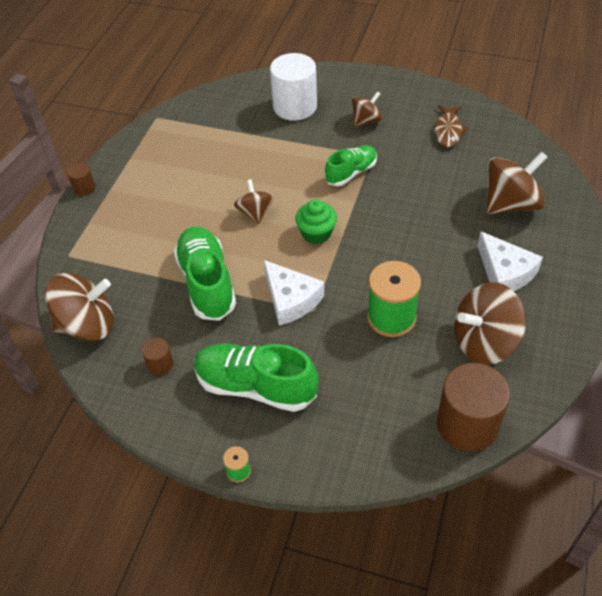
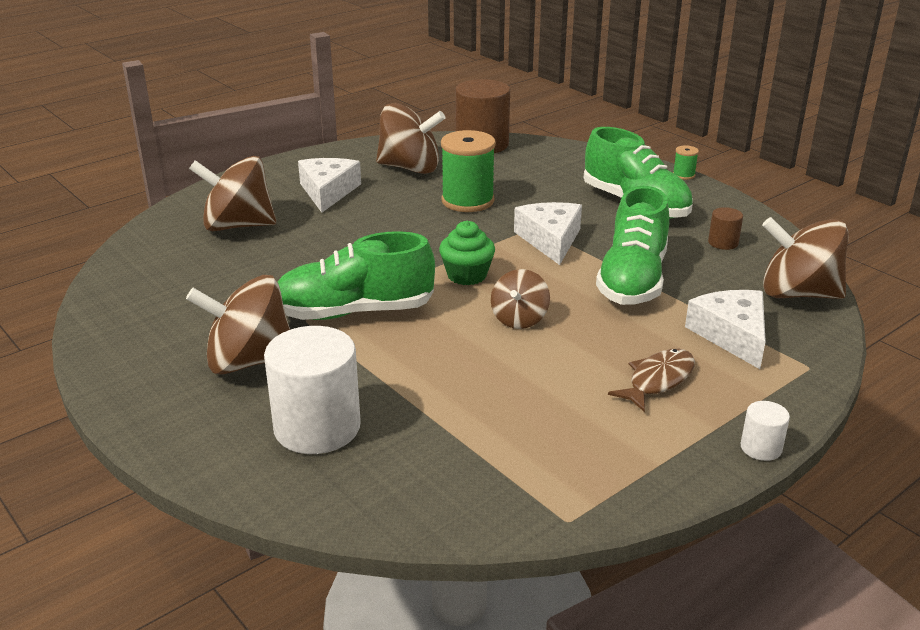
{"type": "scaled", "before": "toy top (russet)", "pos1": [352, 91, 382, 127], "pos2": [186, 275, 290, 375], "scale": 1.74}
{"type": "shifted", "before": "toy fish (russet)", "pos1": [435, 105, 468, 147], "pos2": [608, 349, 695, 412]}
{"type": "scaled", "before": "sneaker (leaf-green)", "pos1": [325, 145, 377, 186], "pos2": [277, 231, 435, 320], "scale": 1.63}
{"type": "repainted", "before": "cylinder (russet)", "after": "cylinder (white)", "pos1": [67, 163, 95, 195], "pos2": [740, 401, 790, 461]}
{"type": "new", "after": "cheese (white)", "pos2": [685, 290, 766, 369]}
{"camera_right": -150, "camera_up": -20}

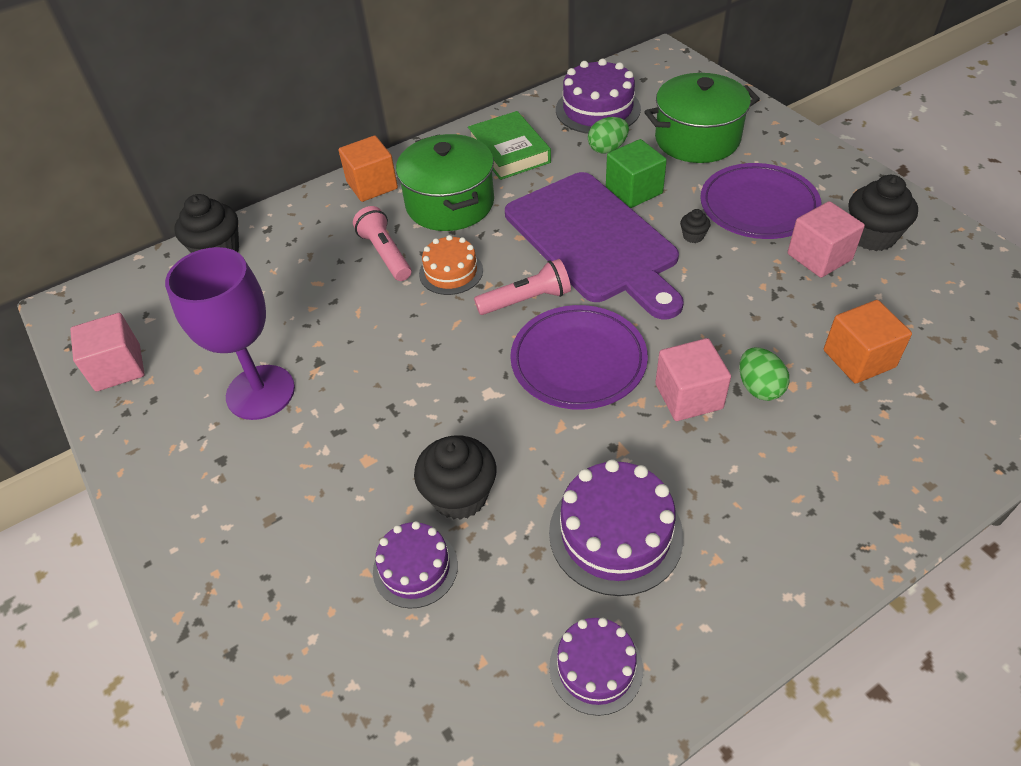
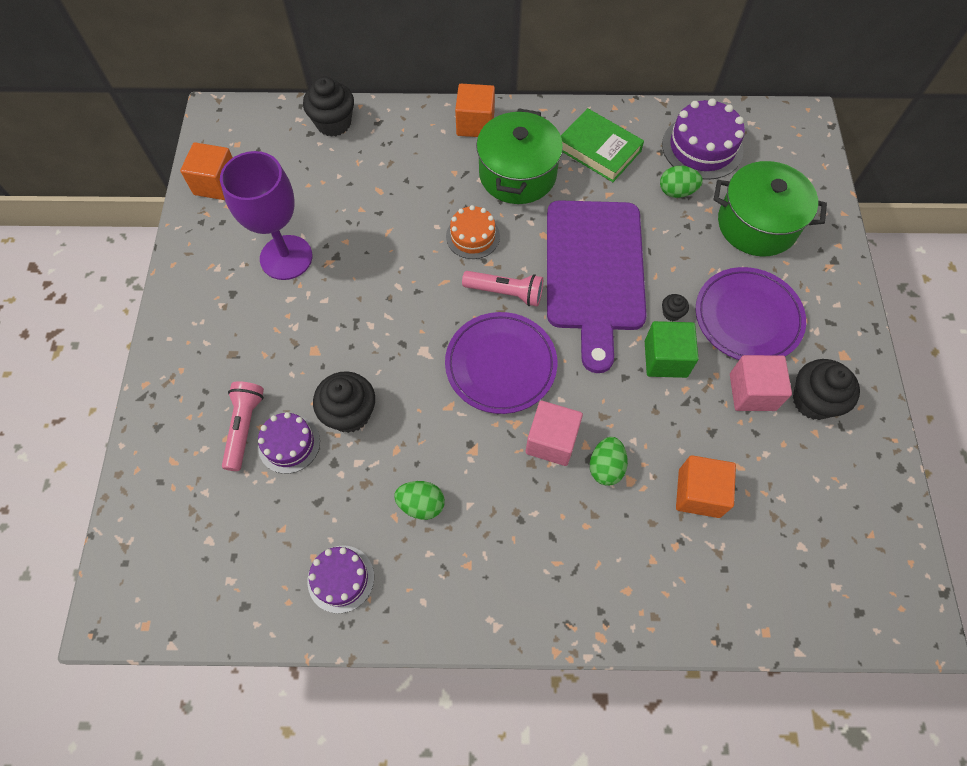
{"type": "rotated", "before": "hardcover (leaf-green)", "pos1": [468, 111, 551, 180], "pos2": [561, 108, 644, 182], "turn": -60}
{"type": "shifted", "before": "cube (leaf-green)", "pos1": [606, 139, 667, 208], "pos2": [645, 321, 699, 378]}
{"type": "shifted", "before": "torch (rosy)", "pos1": [353, 206, 411, 281], "pos2": [222, 381, 264, 471]}
{"type": "repainted", "before": "cube (rosy)", "after": "cube (bright orange)", "pos1": [70, 313, 145, 391], "pos2": [180, 142, 233, 200]}
{"type": "swapped", "before": "gateau (violet)", "after": "toy egg (leaf-green)", "pos1": [549, 459, 683, 596], "pos2": [394, 481, 445, 520]}
{"camera_right": 30, "camera_up": 15}

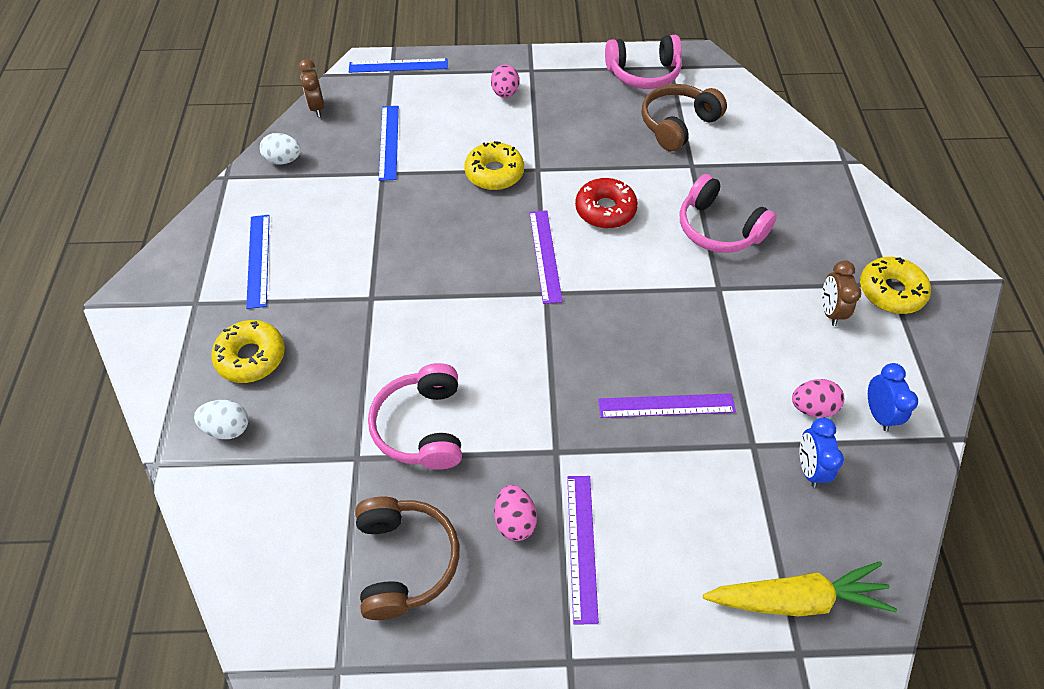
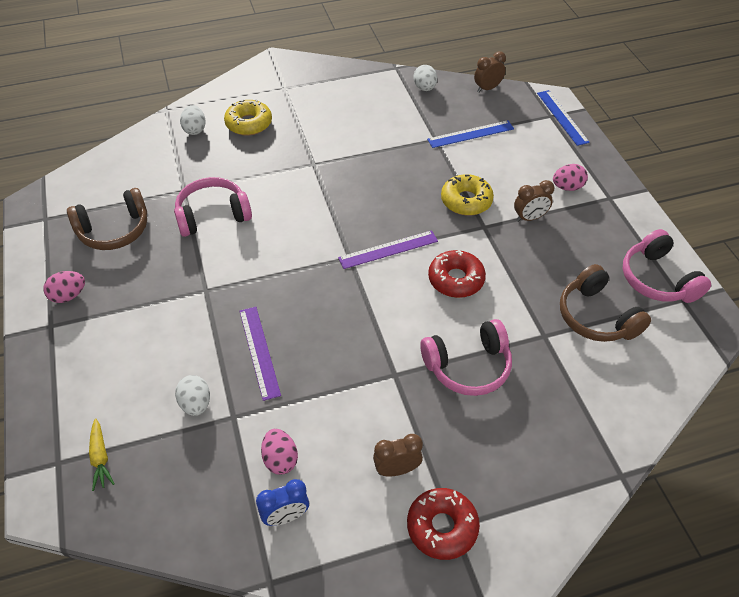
{"type": "rotated", "before": "over-ear headphones (russet)", "pos1": [642, 84, 727, 151], "pos2": [560, 264, 651, 342], "turn": -150}
{"type": "rotated", "before": "over-ear headphones (rosy)", "pos1": [680, 174, 777, 253], "pos2": [420, 319, 512, 396], "turn": -135}
{"type": "gone", "before": "straightedge (royal blue)", "pos1": [246, 215, 270, 309]}
{"type": "repainted", "before": "glazed donut (golden)", "after": "glazed donut (crimson)", "pos1": [860, 257, 931, 314], "pos2": [407, 488, 480, 560]}
{"type": "gone", "before": "alarm clock (royal blue)", "pos1": [800, 418, 844, 487]}
{"type": "gone", "before": "straightedge (violet)", "pos1": [567, 476, 599, 624]}
{"type": "shifted", "before": "toy egg (rosy)", "pos1": [494, 485, 537, 541], "pos2": [44, 271, 85, 303]}
{"type": "scaled", "before": "carrot (golden)", "pos1": [703, 561, 897, 616], "pos2": [89, 418, 115, 491], "scale": 0.54}
{"type": "new", "after": "alarm clock (russet)", "pos2": [514, 180, 554, 222]}
{"type": "new", "after": "toy egg (white)", "pos2": [175, 375, 210, 416]}
{"camera_right": 75, "camera_up": -5}

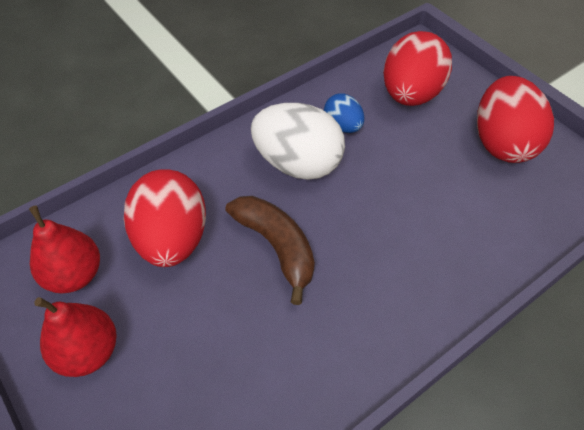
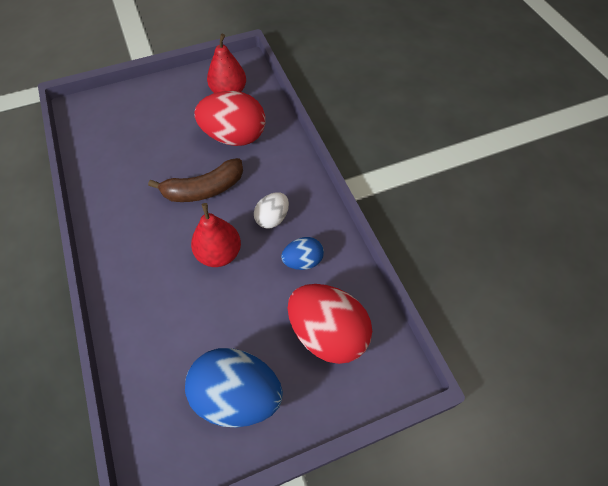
{"type": "repainted", "before": "toy egg (crimson)", "after": "toy egg (royal blue)", "pos1": [477, 76, 554, 163], "pos2": [185, 348, 283, 427]}
{"type": "scaled", "before": "toy egg (white)", "pos1": [251, 103, 345, 180], "pos2": [254, 192, 289, 228], "scale": 0.53}
{"type": "shifted", "before": "pear (crimson)", "pos1": [34, 297, 117, 377], "pos2": [191, 203, 241, 267]}
{"camera_right": 105, "camera_up": 5}

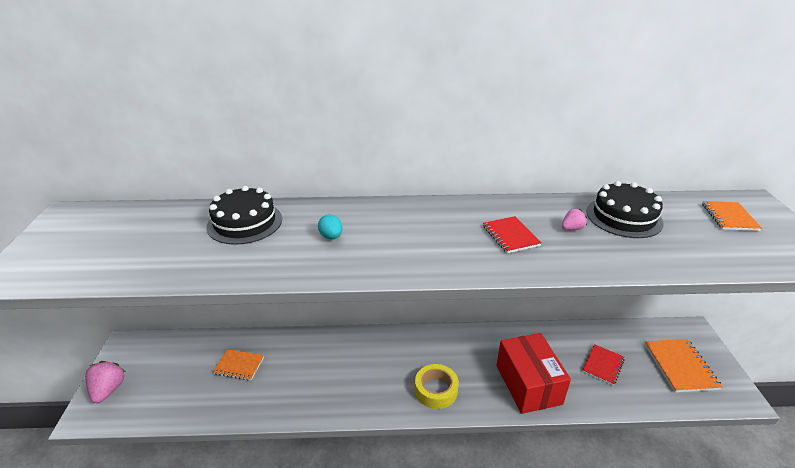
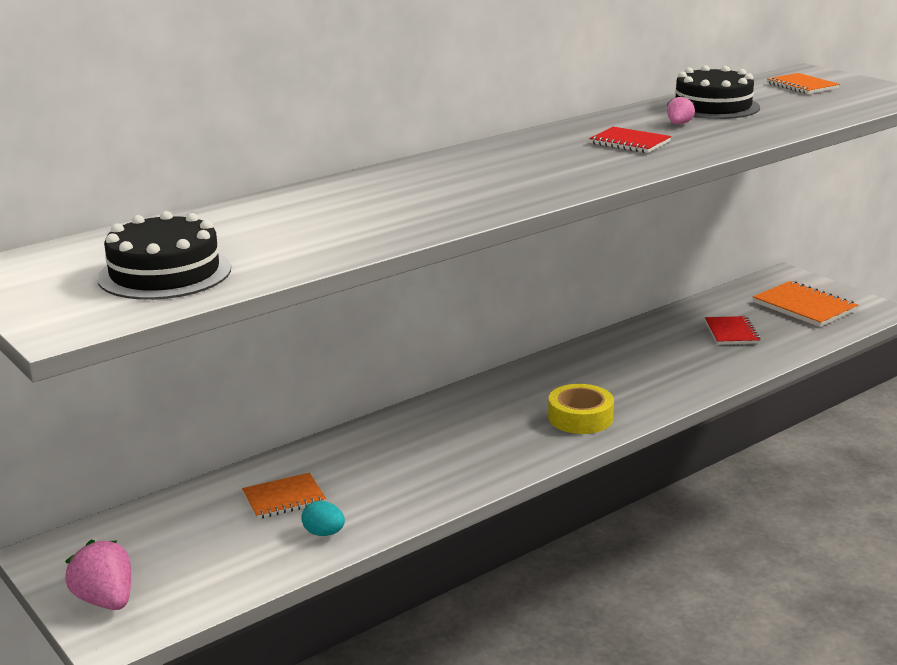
{"type": "shifted", "before": "gateau (ebony)", "pos1": [207, 186, 282, 245], "pos2": [97, 211, 231, 300]}
{"type": "shifted", "before": "toy egg (aqua)", "pos1": [318, 214, 342, 240], "pos2": [301, 501, 345, 536]}
{"type": "gone", "before": "box (crimson)", "pos1": [496, 333, 571, 414]}
{"camera_right": -35, "camera_up": -10}

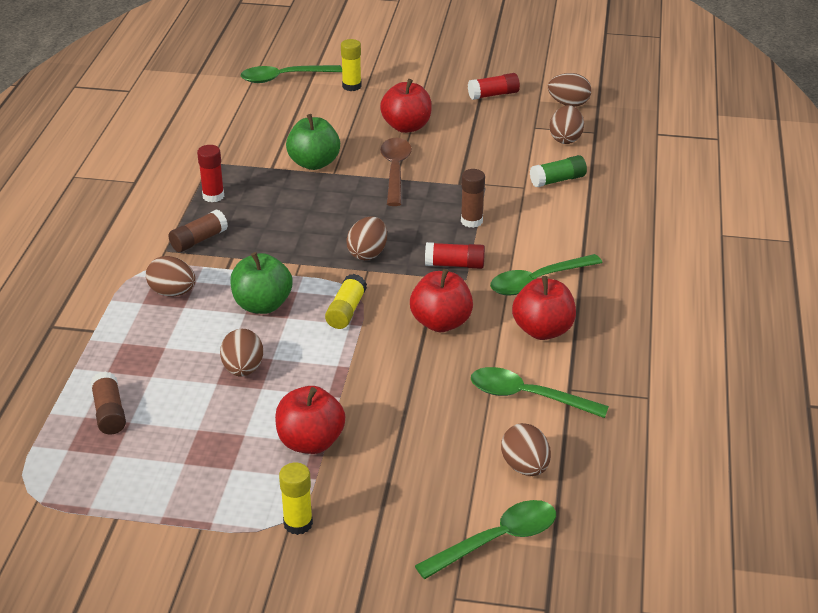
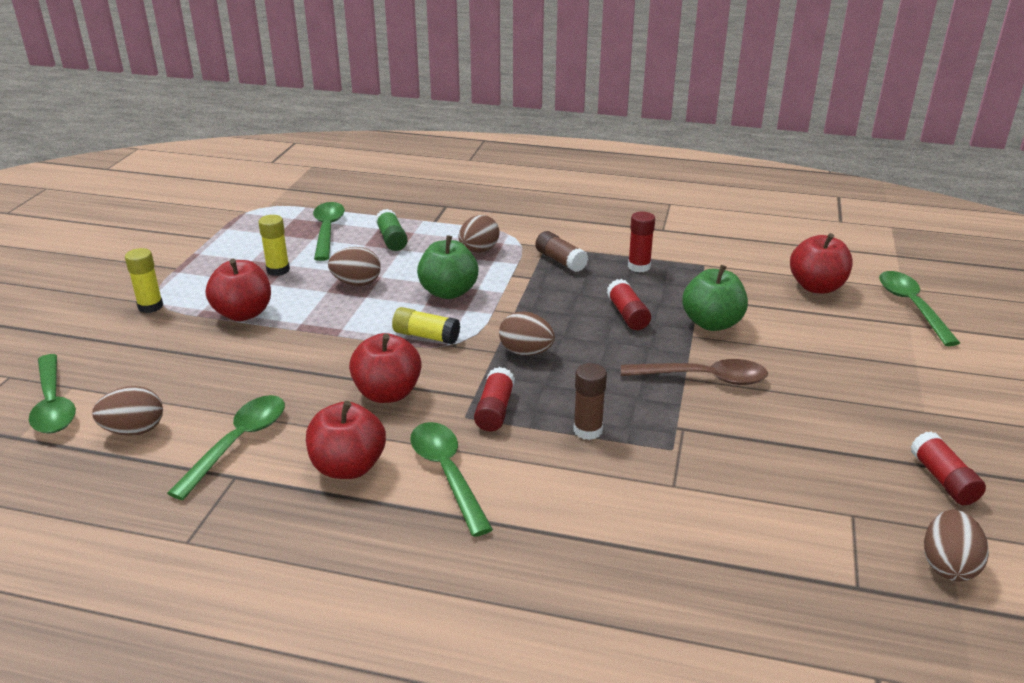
{"type": "shifted", "before": "glue stick (golden)", "pos1": [341, 39, 362, 91], "pos2": [259, 215, 290, 276]}
{"type": "shifted", "before": "apple (crimson)", "pos1": [380, 79, 432, 133], "pos2": [790, 233, 853, 293]}
{"type": "gone", "before": "toy egg (russet)", "pos1": [550, 105, 584, 144]}
{"type": "shifted", "before": "glue stick (leaf-green)", "pos1": [530, 155, 587, 187], "pos2": [376, 209, 408, 251]}
{"type": "swapped", "before": "glue stick (russet)", "after": "teaspoon (leaf-green)", "pos1": [90, 371, 126, 434], "pos2": [313, 202, 345, 261]}
{"type": "new", "after": "glue stick (crimson)", "pos2": [607, 279, 651, 330]}
{"camera_right": 95, "camera_up": -5}

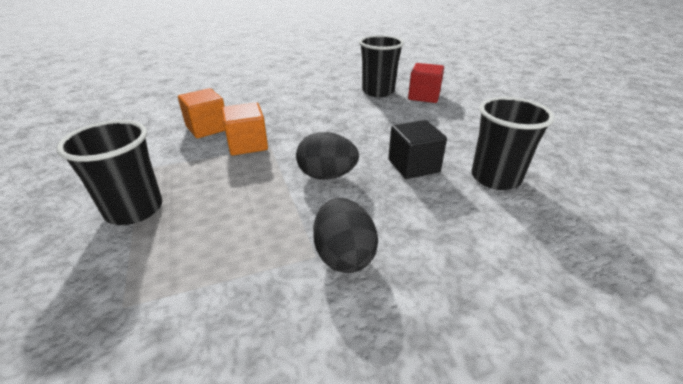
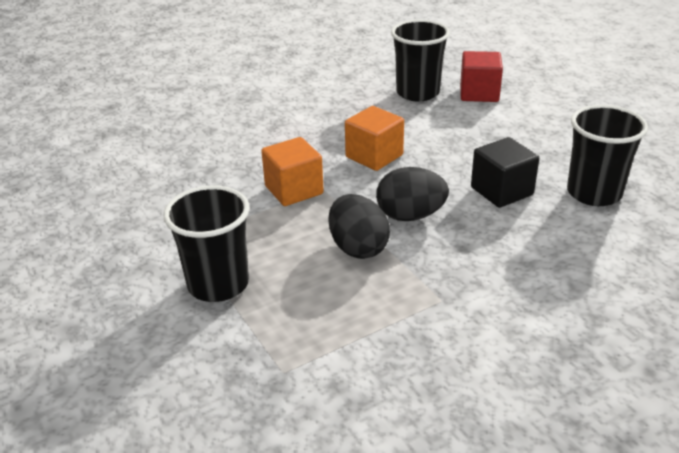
{"type": "shifted", "before": "cube (bright orange)", "pos1": [178, 88, 225, 138], "pos2": [345, 106, 404, 171]}
{"type": "shifted", "before": "toy egg (ebony)", "pos1": [313, 198, 378, 273], "pos2": [329, 194, 390, 259]}
{"camera_right": -10, "camera_up": 0}

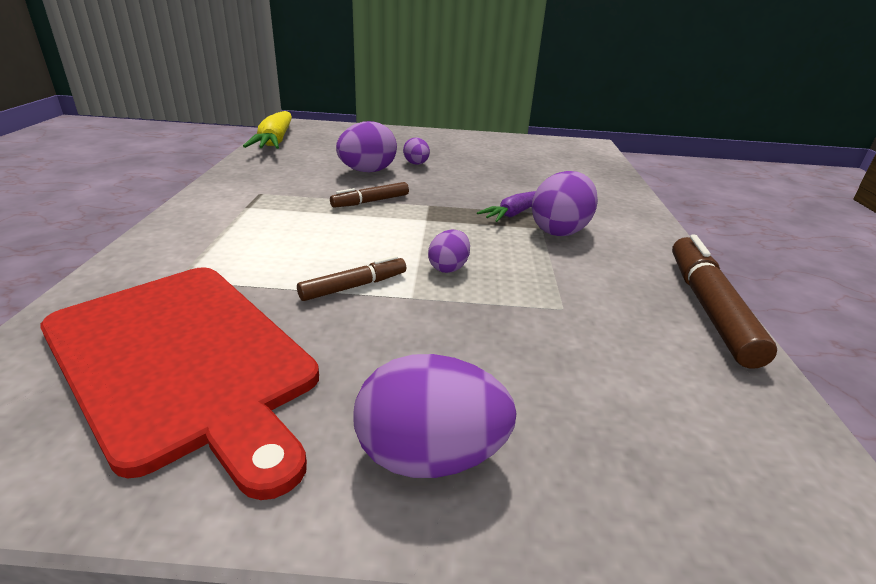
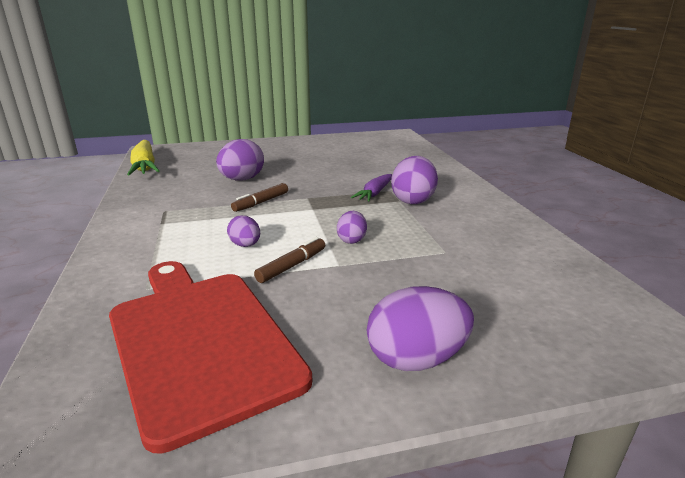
{"type": "shifted", "before": "toy egg (violet)", "pos1": [403, 137, 430, 165], "pos2": [227, 215, 260, 247]}
{"type": "gone", "before": "felt pen (russet)", "pos1": [672, 234, 777, 369]}
{"type": "rotated", "before": "cutting board (crimson)", "pos1": [41, 267, 319, 500], "pos2": [109, 261, 312, 454], "turn": -150}
{"camera_right": -15, "camera_up": -5}

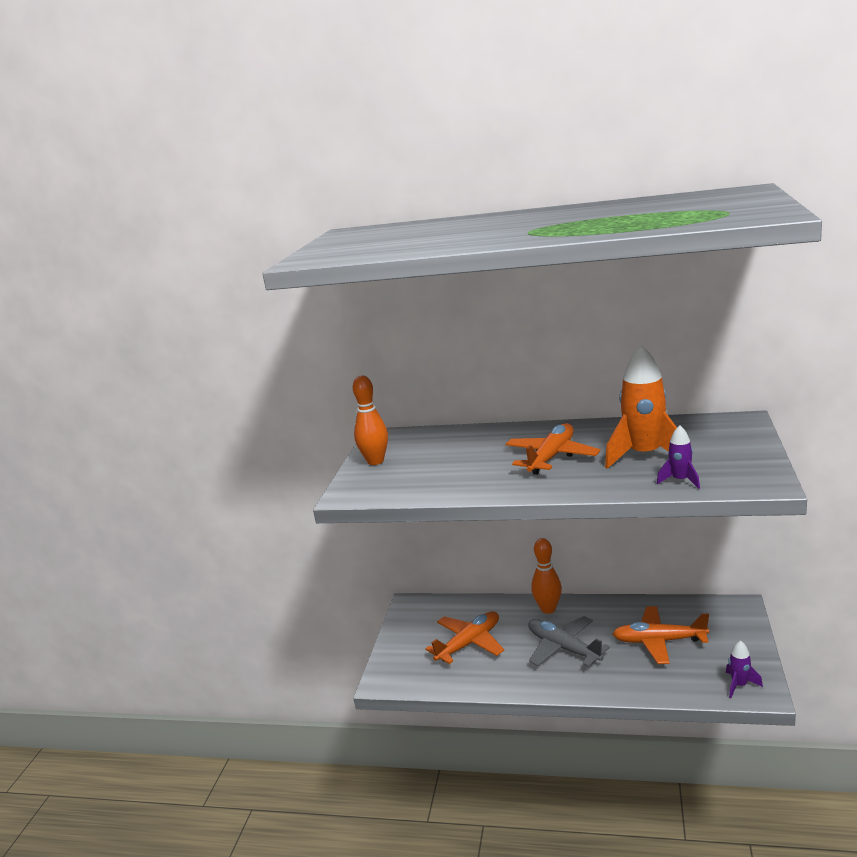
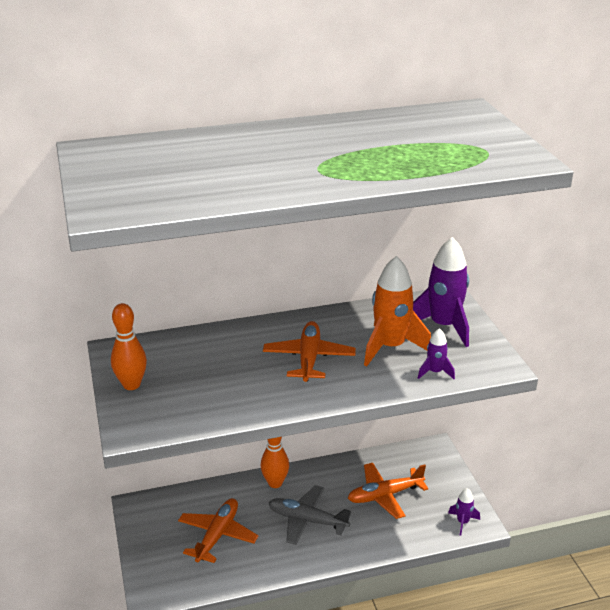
{"type": "new", "after": "toy rocket (violet)", "pos2": [413, 237, 469, 347]}
{"camera_right": -30, "camera_up": 10}

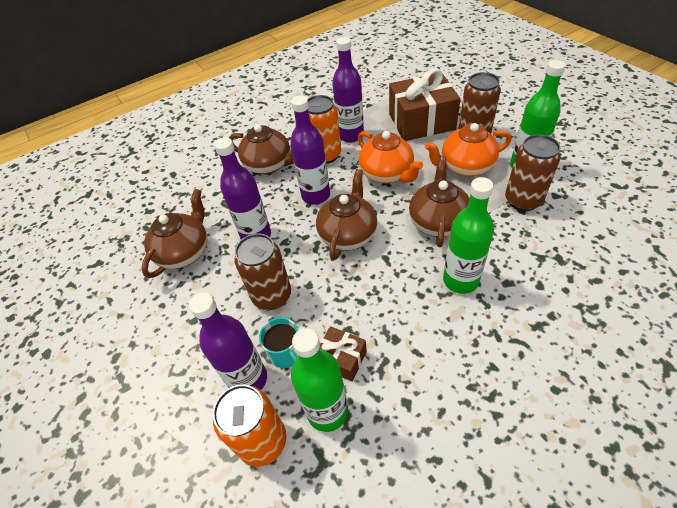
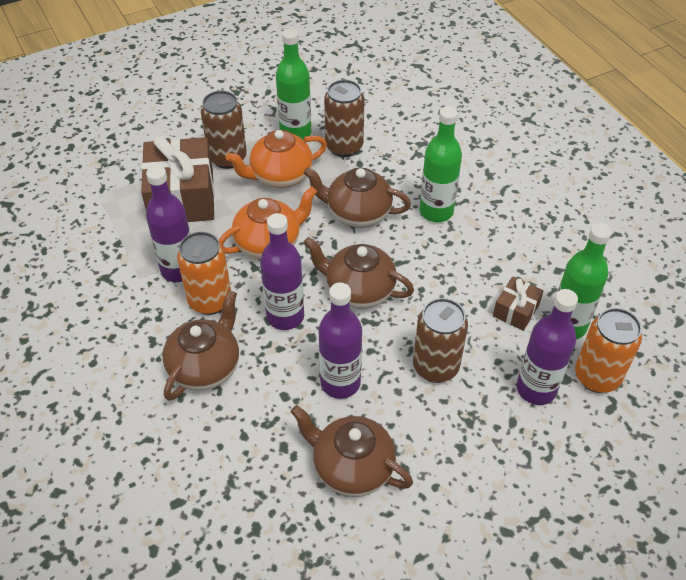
{"type": "rotated", "before": "china teapot (bright orange)", "pos1": [425, 123, 512, 177], "pos2": [226, 130, 327, 188], "turn": 75}
{"type": "gone", "before": "tea mug (aqua)", "pos1": [259, 317, 298, 368]}
{"camera_right": -90, "camera_up": 0}

